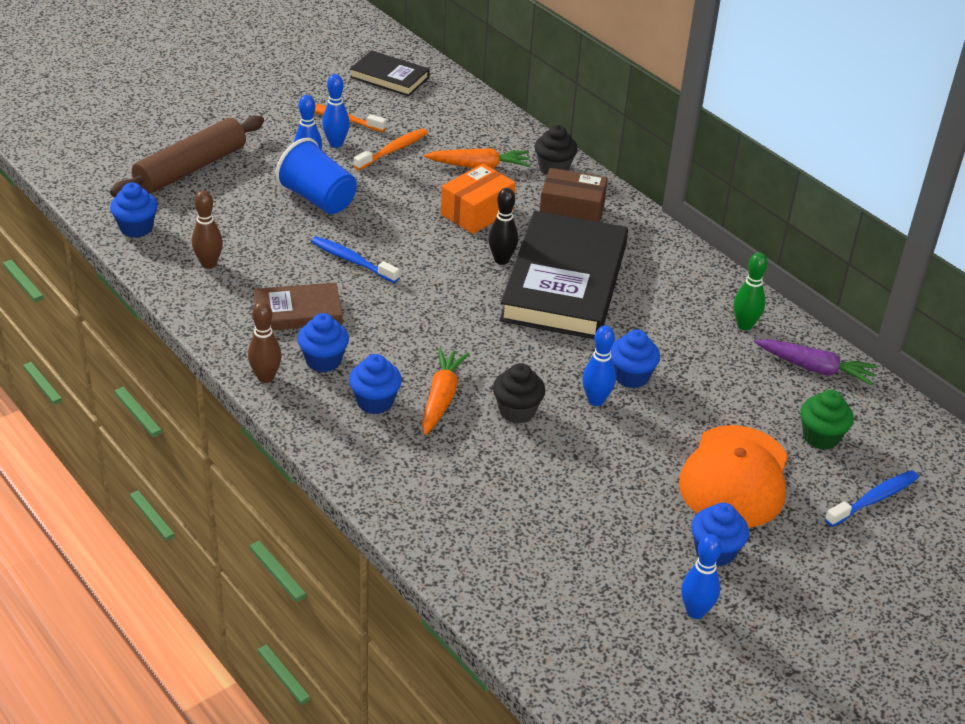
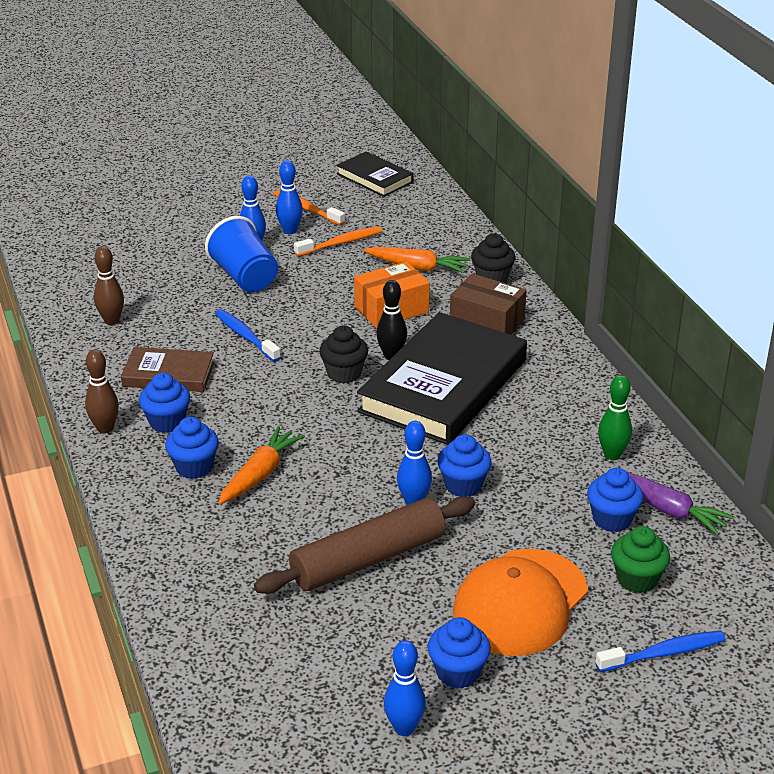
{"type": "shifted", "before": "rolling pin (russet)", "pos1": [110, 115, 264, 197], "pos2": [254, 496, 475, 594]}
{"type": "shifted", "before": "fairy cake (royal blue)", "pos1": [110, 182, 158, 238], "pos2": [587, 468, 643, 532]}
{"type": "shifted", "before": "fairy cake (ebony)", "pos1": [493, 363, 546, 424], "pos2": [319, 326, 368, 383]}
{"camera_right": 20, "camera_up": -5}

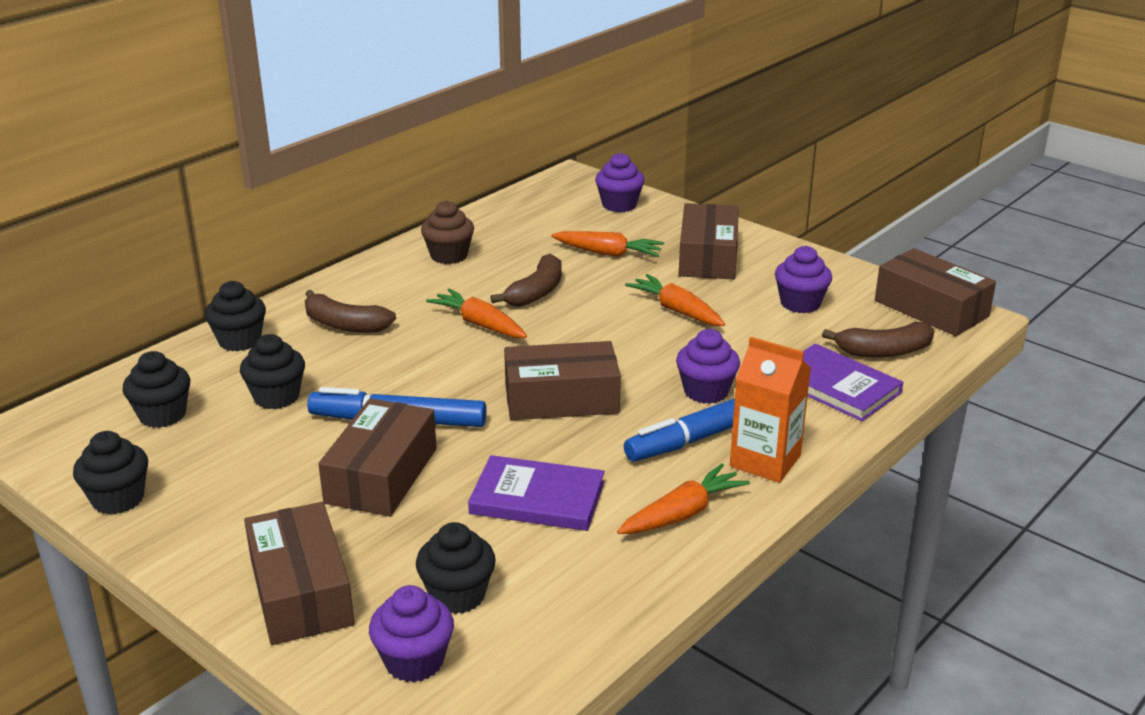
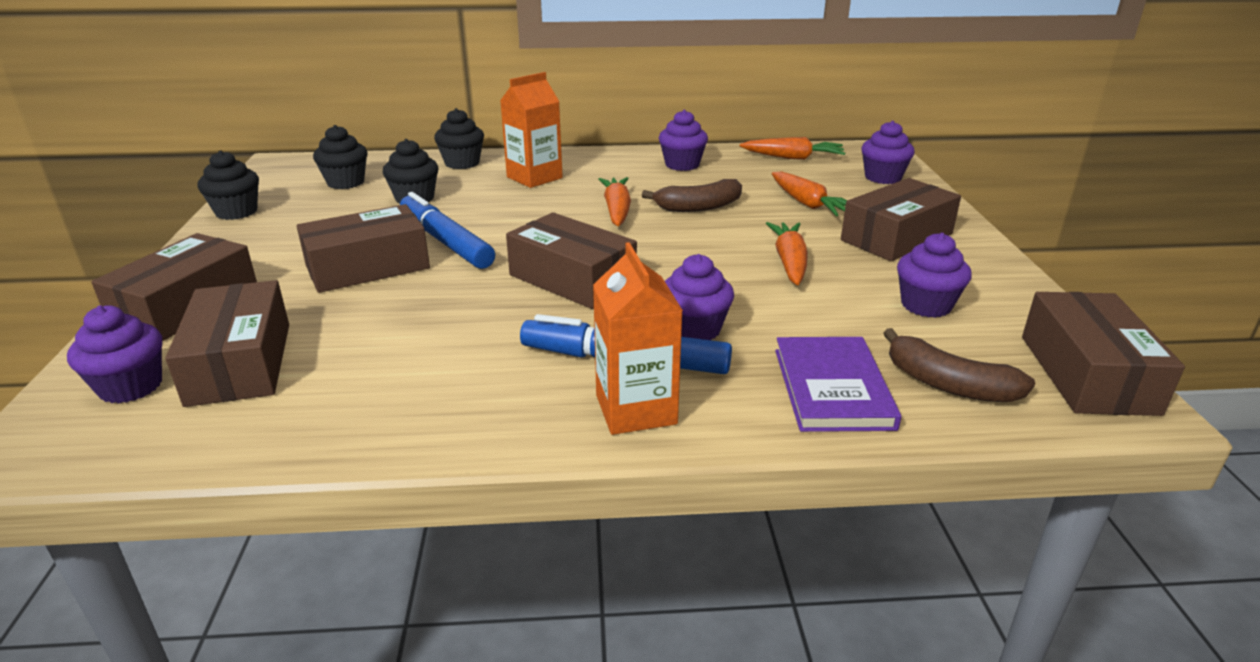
{"type": "repainted", "before": "fairy cake (russet)", "after": "fairy cake (violet)", "pos1": [421, 200, 474, 264], "pos2": [659, 110, 708, 171]}
{"type": "swapped", "before": "banana fruit (russet)", "after": "juice carton (bright orange)", "pos1": [305, 290, 396, 333], "pos2": [500, 72, 563, 188]}
{"type": "gone", "before": "hardcover (violet)", "pos1": [468, 455, 605, 531]}
{"type": "shifted", "before": "carrot (bright orange)", "pos1": [617, 463, 750, 534], "pos2": [740, 137, 845, 160]}
{"type": "swapped", "before": "fairy cake (ebony)", "after": "box (russet)", "pos1": [416, 522, 496, 614], "pos2": [165, 280, 289, 407]}
{"camera_right": 45, "camera_up": 0}

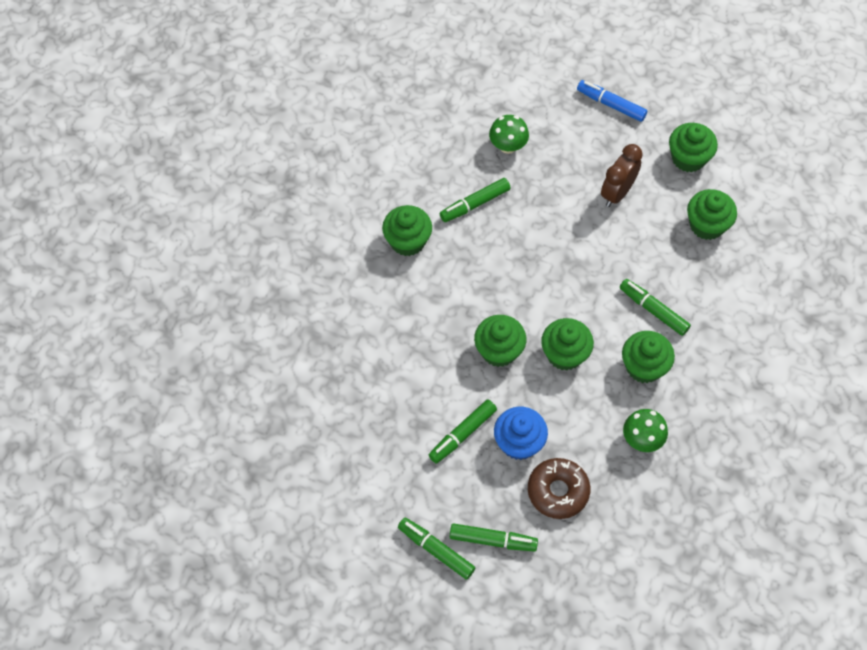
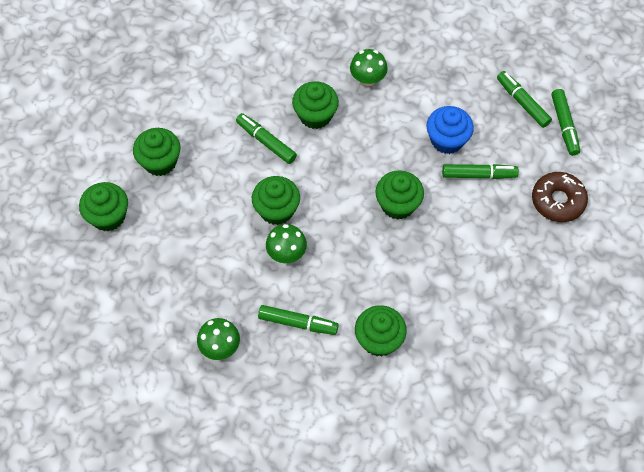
{"type": "gone", "before": "felt pen (royal blue)", "pos1": [577, 80, 647, 122]}
{"type": "gone", "before": "alarm clock (russet)", "pos1": [601, 144, 643, 207]}
{"type": "rotated", "before": "felt pen (leaf-green)", "pos1": [620, 279, 691, 336], "pos2": [236, 113, 297, 164], "turn": 135}
{"type": "shifted", "before": "fairy cake (leaf-green)", "pos1": [541, 318, 594, 371], "pos2": [252, 176, 300, 225]}
{"type": "shifted", "before": "glazed donut (russet)", "pos1": [528, 458, 591, 519], "pos2": [532, 172, 588, 222]}
{"type": "new", "after": "mushroom (leaf-green)", "pos2": [266, 224, 307, 263]}
{"camera_right": -135, "camera_up": 0}

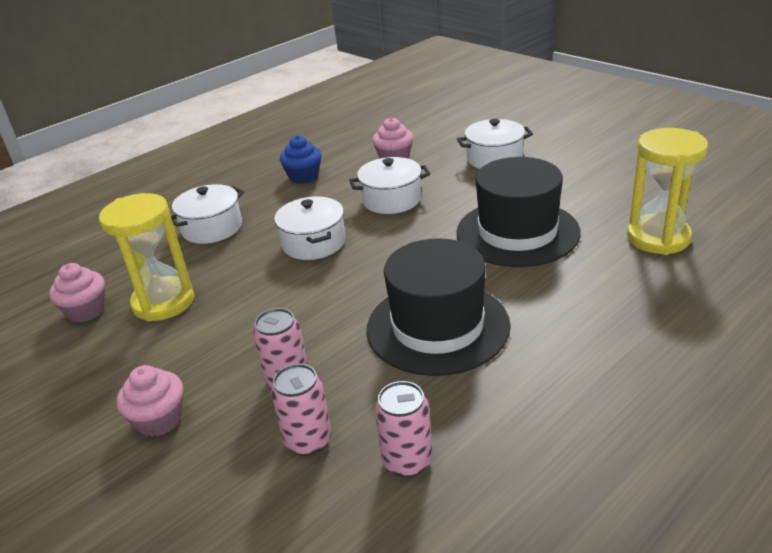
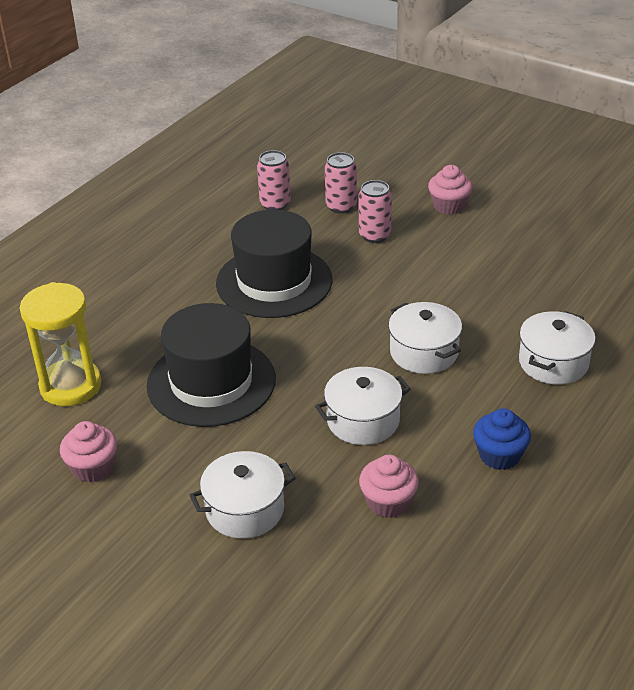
{"type": "gone", "before": "sandglass (golden)", "pos1": [99, 193, 195, 322]}
{"type": "shifted", "before": "fairy cake (rosy)", "pos1": [49, 263, 105, 323], "pos2": [60, 421, 117, 483]}
{"camera_right": 165, "camera_up": 5}

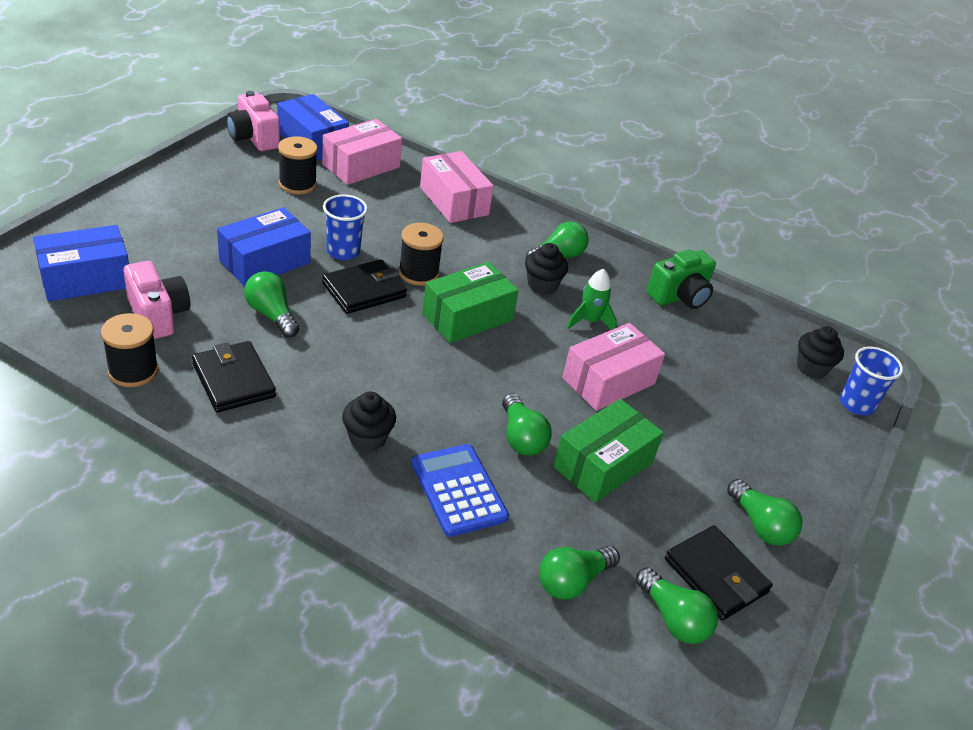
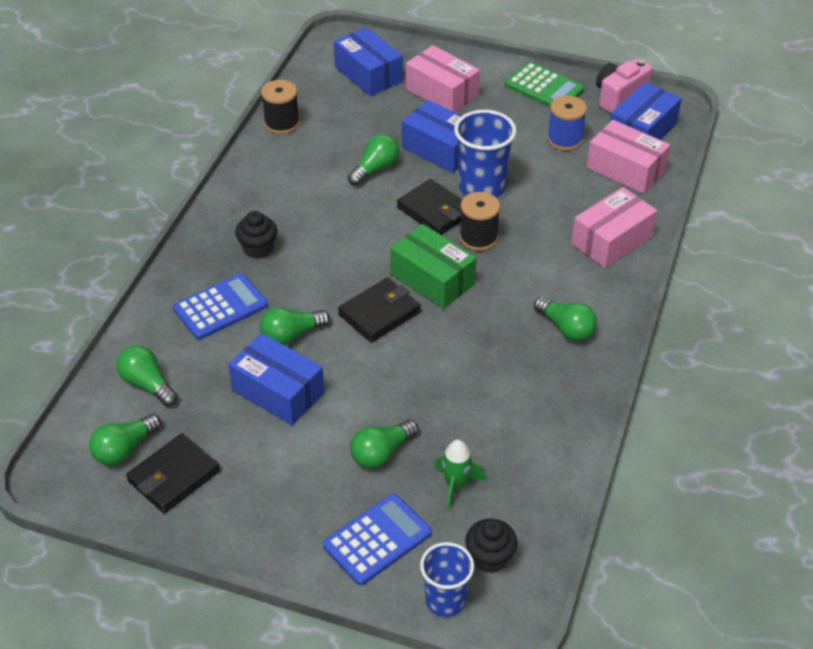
{"type": "repainted", "before": "reel of thread (ebony)", "after": "reel of thread (royal blue)", "pos1": [278, 136, 318, 194], "pos2": [547, 96, 587, 151]}
{"type": "scaled", "before": "tumbler (royal blue)", "pos1": [323, 195, 368, 260], "pos2": [454, 110, 516, 198], "scale": 1.52}
{"type": "gone", "before": "fairy cake (ebony)", "pos1": [525, 243, 568, 294]}
{"type": "gone", "before": "camera (leaf-green)", "pos1": [647, 249, 716, 309]}
{"type": "gone", "before": "camera (rosy)", "pos1": [123, 261, 190, 339]}
{"type": "shifted", "before": "toy rocket (leaf-green)", "pos1": [567, 269, 617, 330], "pos2": [434, 440, 486, 510]}
{"type": "shifted", "before": "box (rosy)", "pos1": [562, 323, 665, 411], "pos2": [406, 45, 480, 113]}
{"type": "shifted", "before": "card wallet (ebony)", "pos1": [192, 341, 276, 413], "pos2": [338, 278, 421, 342]}
{"type": "repainted", "before": "box (leaf-green)", "after": "box (royal blue)", "pos1": [553, 399, 664, 503], "pos2": [228, 333, 324, 425]}
{"type": "shifted", "before": "light bulb (leaf-green)", "pos1": [727, 479, 803, 546], "pos2": [350, 419, 418, 469]}
{"type": "new", "after": "adding machine (leaf-green)", "pos2": [505, 62, 584, 107]}
{"type": "new", "after": "adding machine (royal blue)", "pos2": [323, 494, 432, 585]}
{"camera_right": 85, "camera_up": 5}

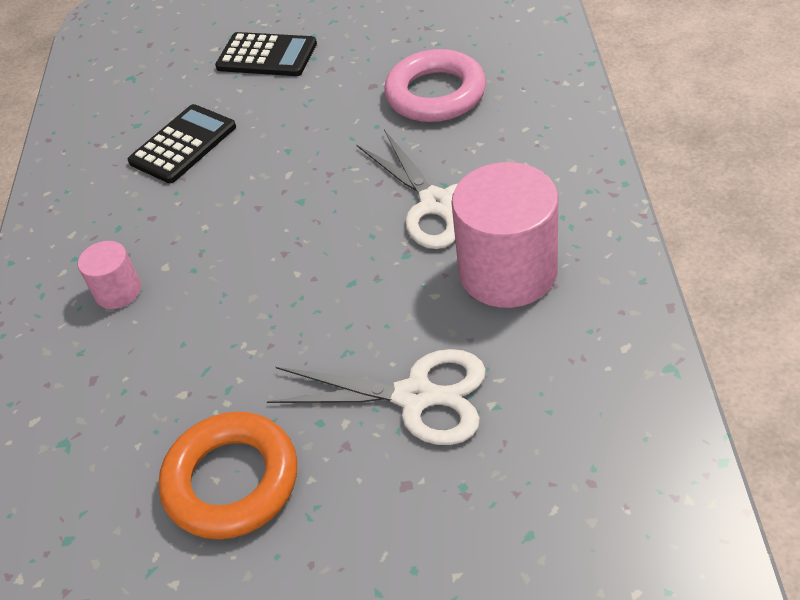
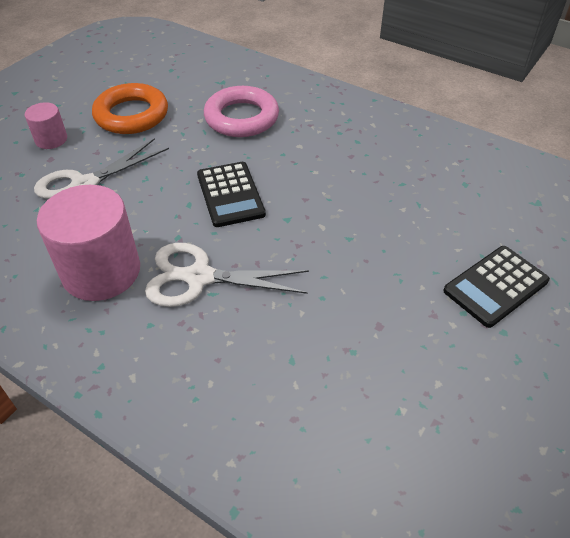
{"type": "shifted", "before": "hoop (rosy)", "pos1": [384, 49, 486, 122], "pos2": [204, 86, 279, 137]}
{"type": "shifted", "before": "adding machine (ebony)", "pos1": [128, 104, 236, 183], "pos2": [197, 162, 266, 227]}
{"type": "shifted", "before": "cylinder (rosy)", "pos1": [78, 241, 141, 309], "pos2": [25, 102, 67, 149]}
{"camera_right": 120, "camera_up": 0}

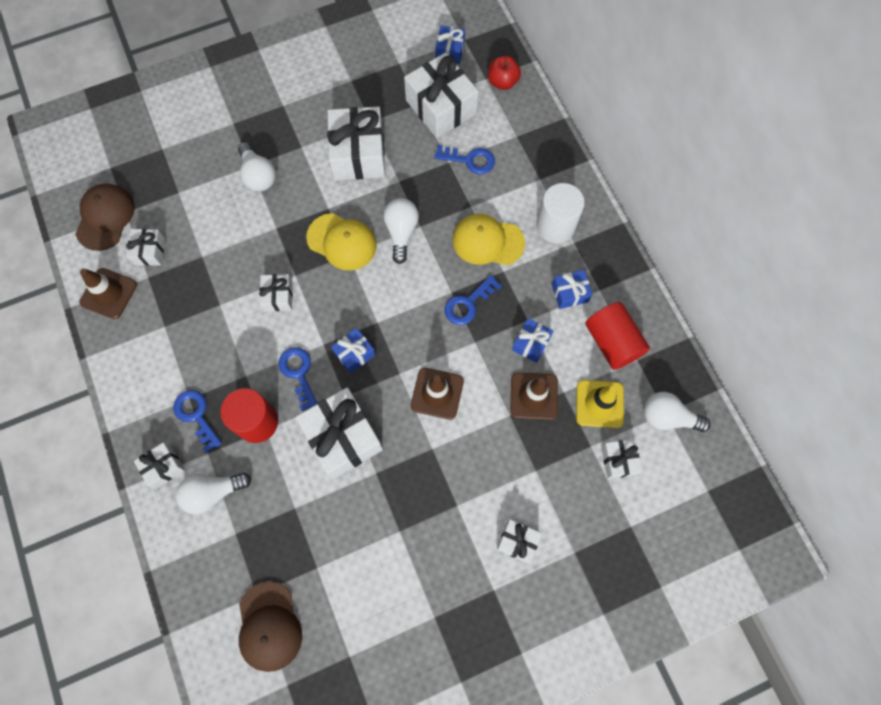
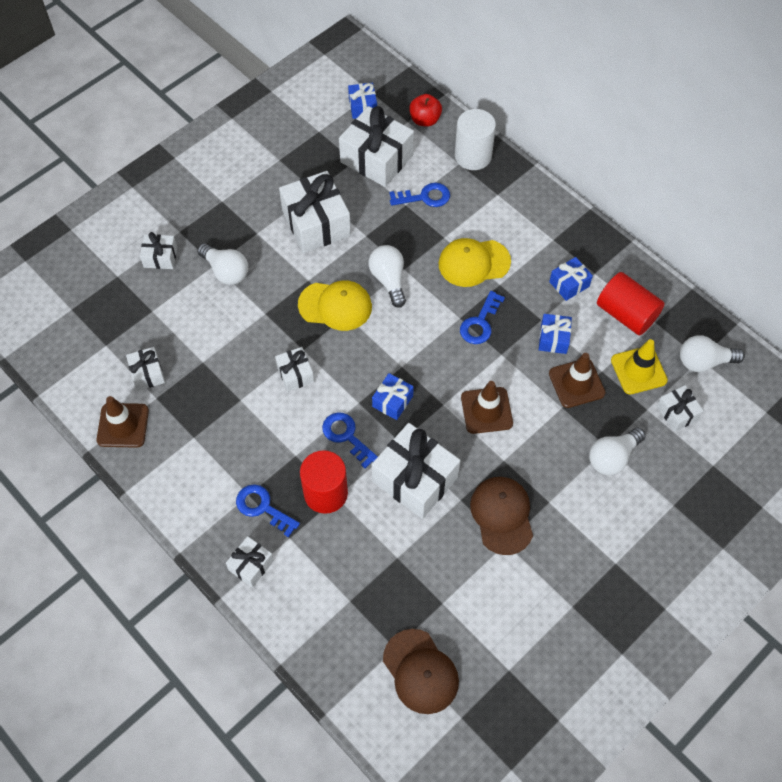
{"type": "shifted", "before": "cylinder (white)", "pos1": [536, 183, 585, 243], "pos2": [455, 109, 496, 170]}
{"type": "shifted", "before": "cap (russet)", "pos1": [76, 184, 135, 251], "pos2": [470, 477, 533, 555]}
{"type": "shifted", "before": "light bulb (white)", "pos1": [176, 473, 251, 514], "pos2": [589, 428, 646, 475]}
{"type": "shifted", "before": "gift (white)", "pos1": [497, 519, 542, 563], "pos2": [140, 232, 177, 269]}
{"camera_right": -20, "camera_up": -10}

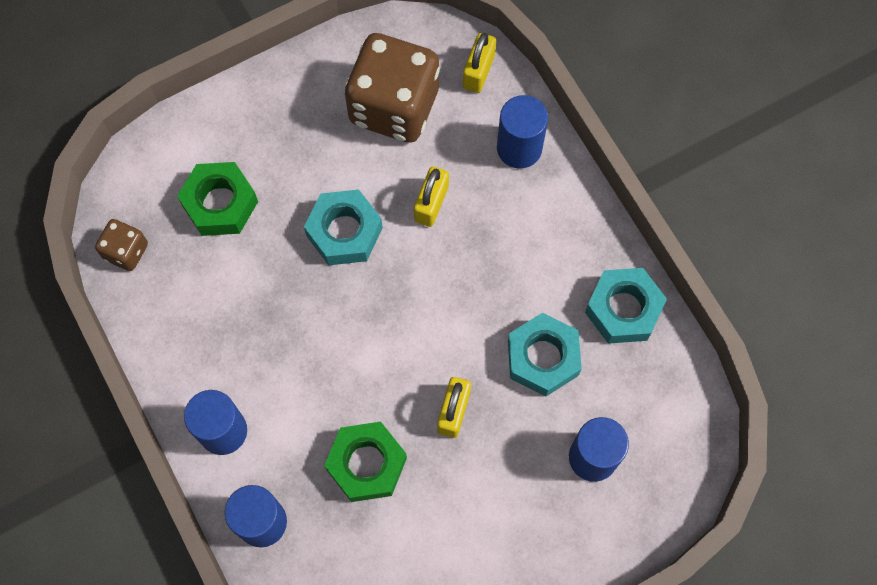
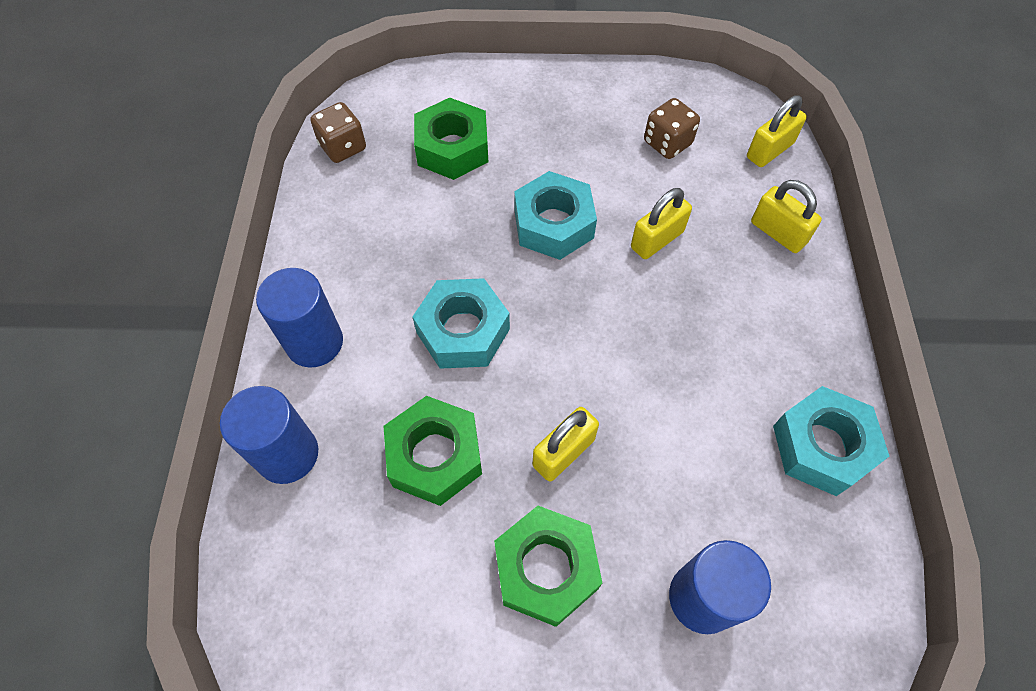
{"type": "scaled", "before": "game die (russet)", "pos1": [345, 33, 440, 143], "pos2": [644, 98, 700, 159], "scale": 0.47}
{"type": "swapped", "before": "cylinder (royal blue)", "after": "padlock (golden)", "pos1": [497, 95, 548, 169], "pos2": [751, 180, 822, 253]}
{"type": "shifted", "before": "nut (aqua)", "pos1": [508, 313, 582, 397], "pos2": [412, 278, 510, 369]}
{"type": "new", "after": "nut (leaf-green)", "pos2": [494, 506, 602, 627]}
{"camera_right": 30, "camera_up": -10}

